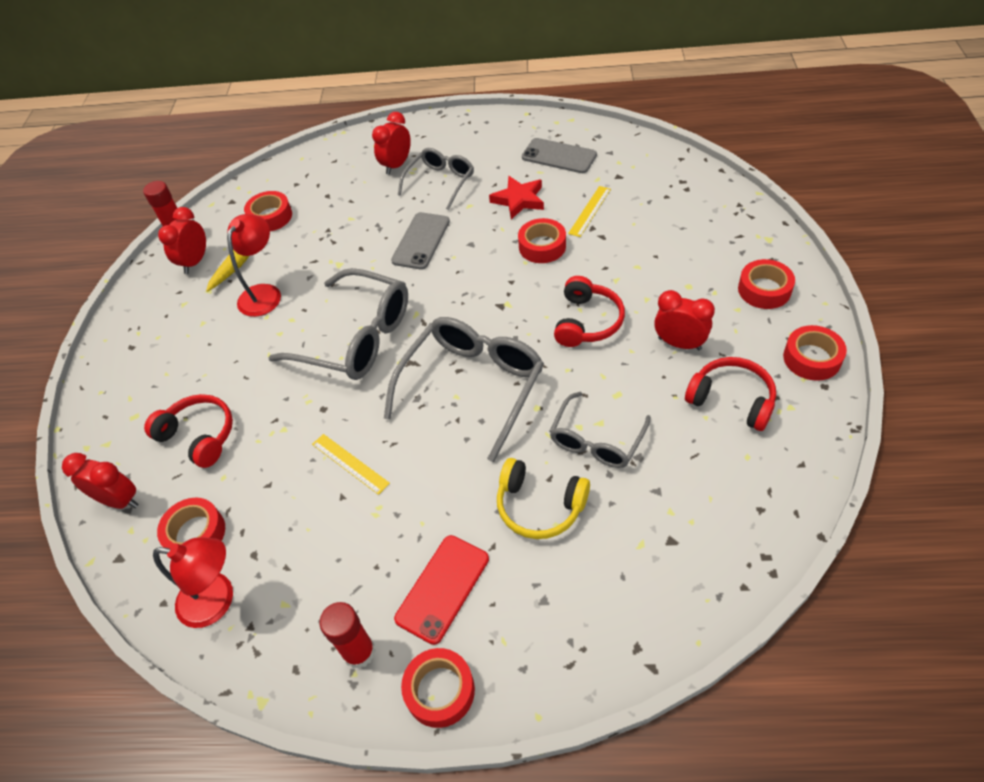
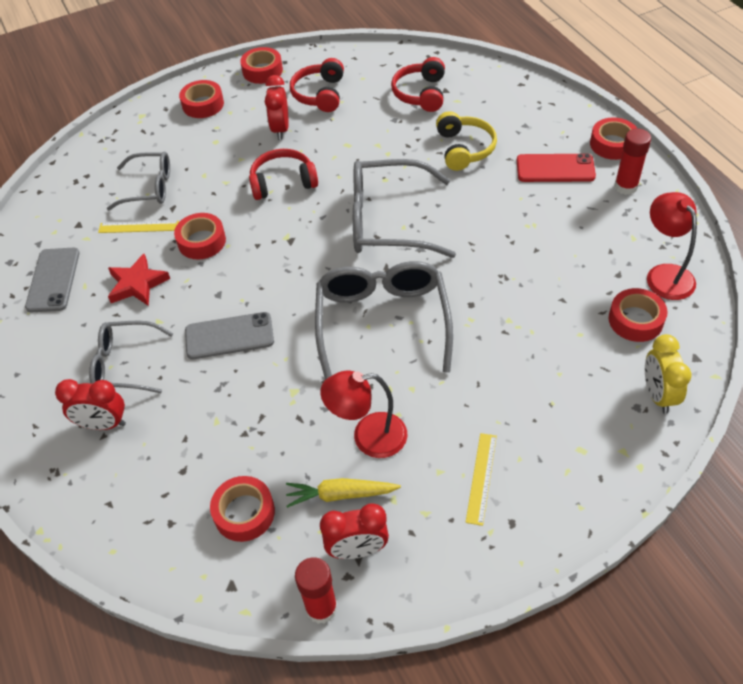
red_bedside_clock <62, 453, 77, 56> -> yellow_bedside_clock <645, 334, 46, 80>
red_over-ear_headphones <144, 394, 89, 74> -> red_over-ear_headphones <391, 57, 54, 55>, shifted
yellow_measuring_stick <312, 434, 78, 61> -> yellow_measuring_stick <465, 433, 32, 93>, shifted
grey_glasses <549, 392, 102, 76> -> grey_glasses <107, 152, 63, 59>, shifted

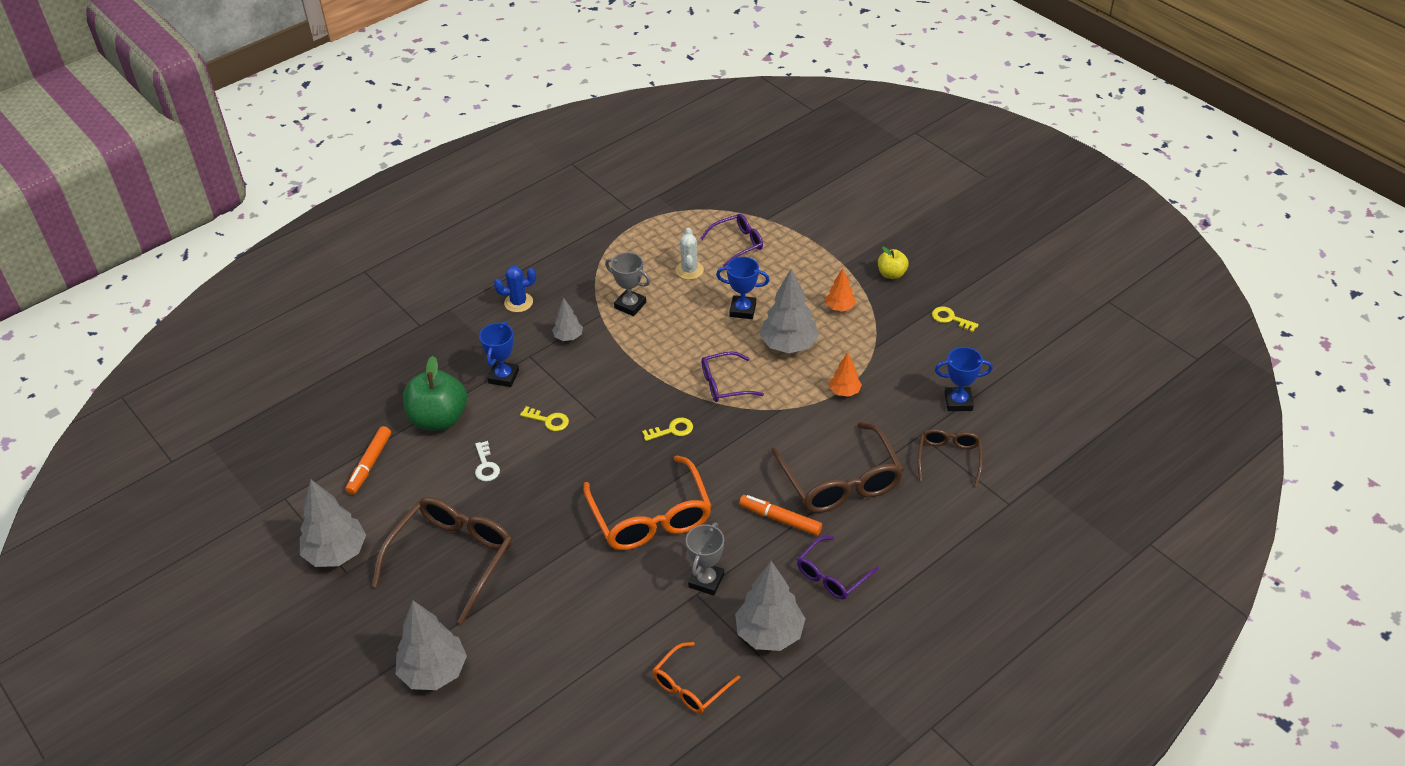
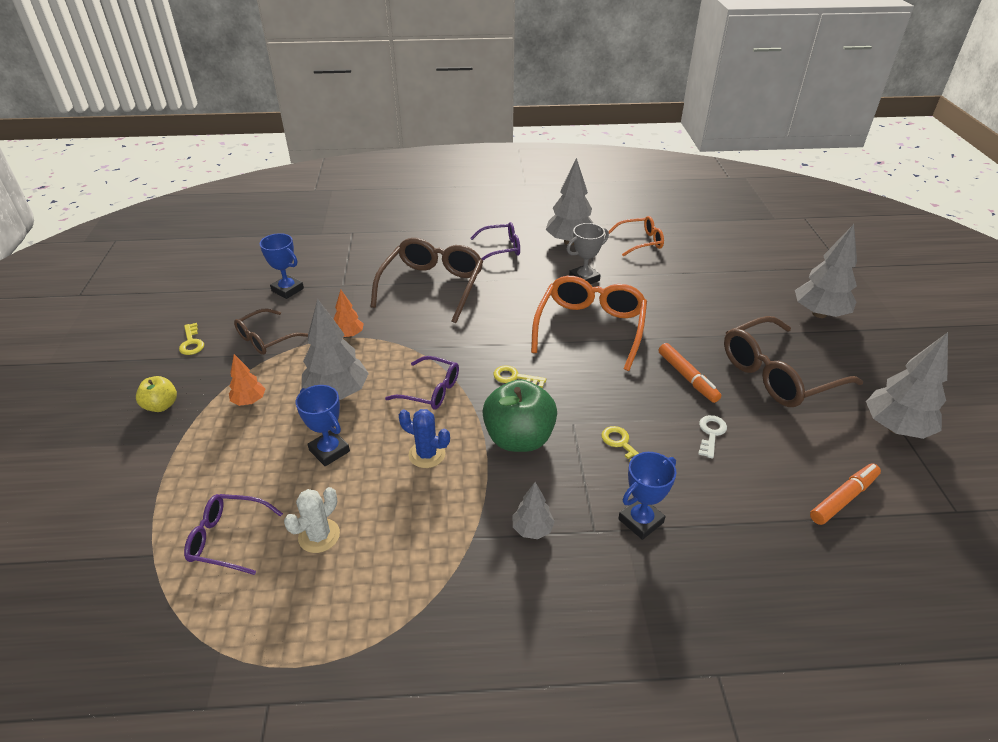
green_apple <403, 356, 64, 75> -> green_apple <482, 379, 75, 73>, shifted
royal_blue_prickly_plant <494, 266, 42, 46> -> royal_blue_prickly_plant <399, 409, 51, 59>, shifted
grey_trophy <605, 252, 45, 64> -> none
orange-coloured_felt_pen <739, 495, 83, 41> -> orange-coloured_felt_pen <659, 343, 62, 60>, shifted
brown_glasses <918, 429, 65, 58> -> brown_glasses <234, 309, 74, 46>, shifted

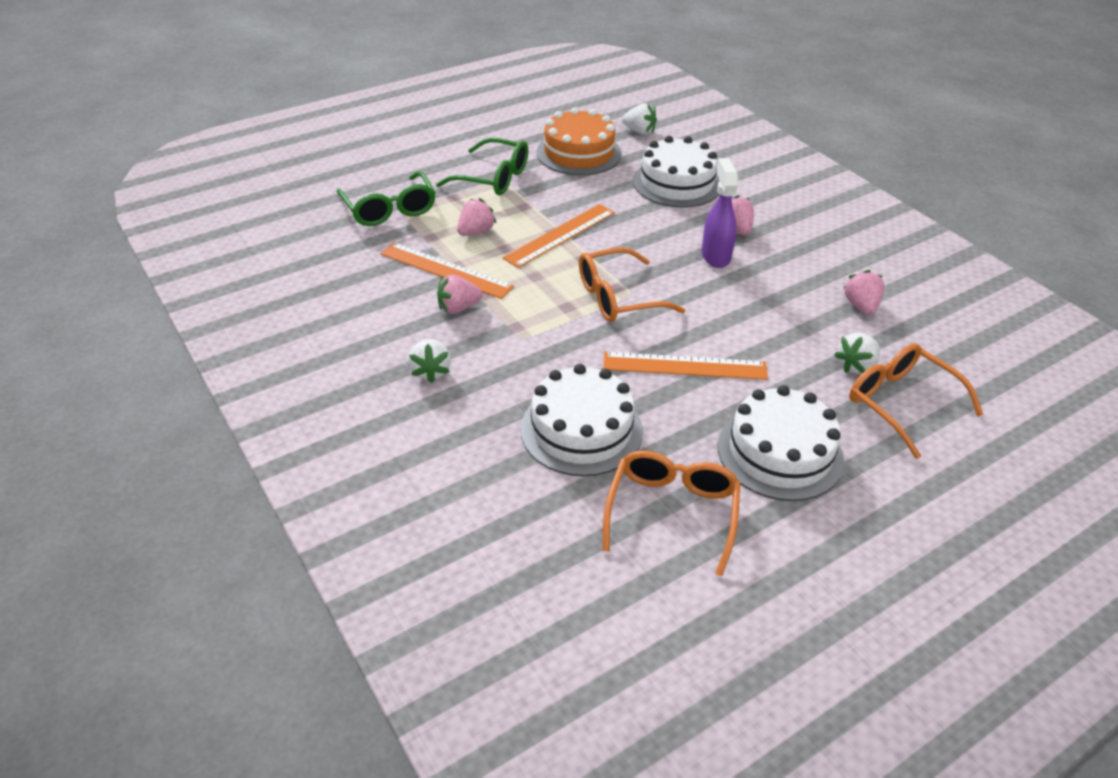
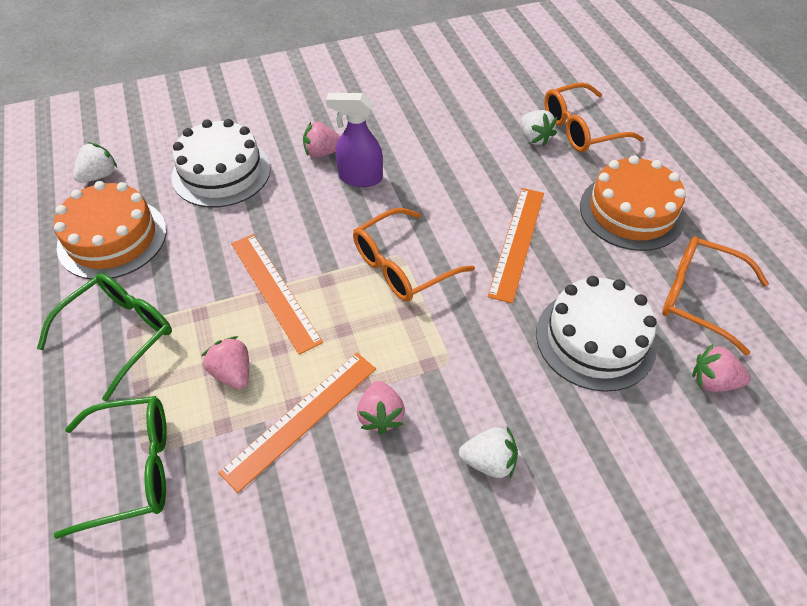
orange-coloured_glasses <579, 247, 106, 75> -> orange-coloured_glasses <353, 208, 122, 94>, 60 degrees clockwise
white_cake <718, 385, 126, 116> -> orange-coloured_cake <580, 155, 106, 96>
rose-pink_toy_strawberry <843, 270, 42, 45> -> rose-pink_toy_strawberry <692, 344, 59, 48>, shifted

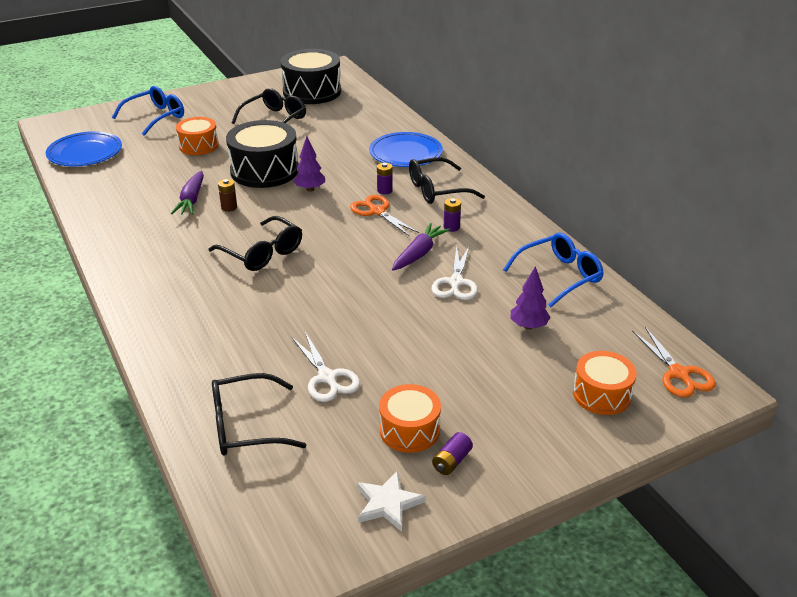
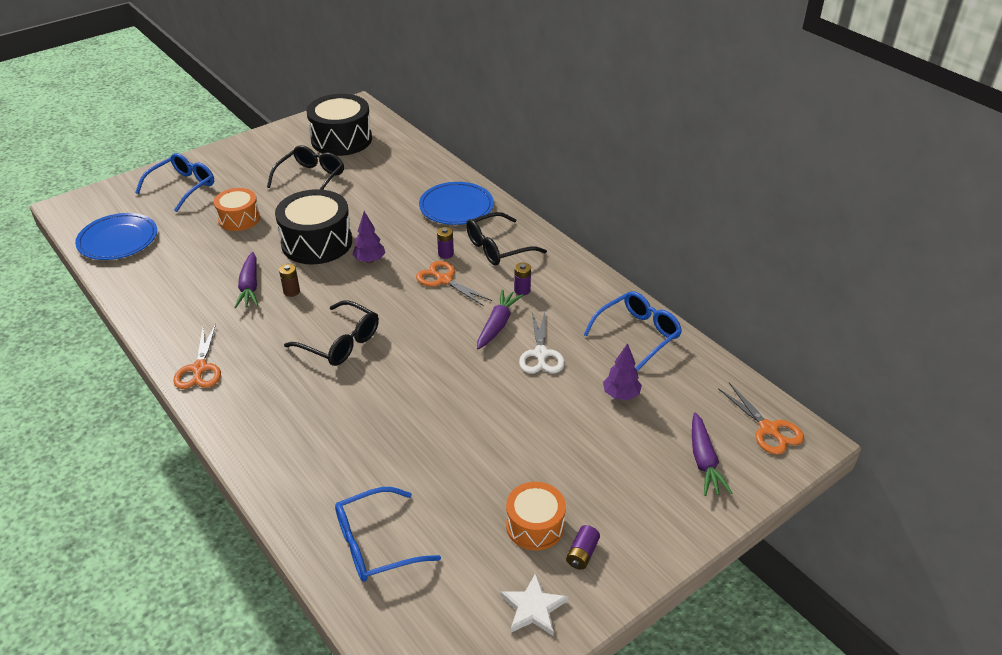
black_glasses <212, 373, 94, 83> -> royal_blue_glasses <335, 487, 106, 95>
white_pair_of_scissors <292, 332, 68, 70> -> none
orange-coloured_snare_drum <573, 351, 64, 64> -> purple_carrot <692, 412, 41, 84>
none -> orange-coloured_pair_of_scissors <173, 324, 48, 65>

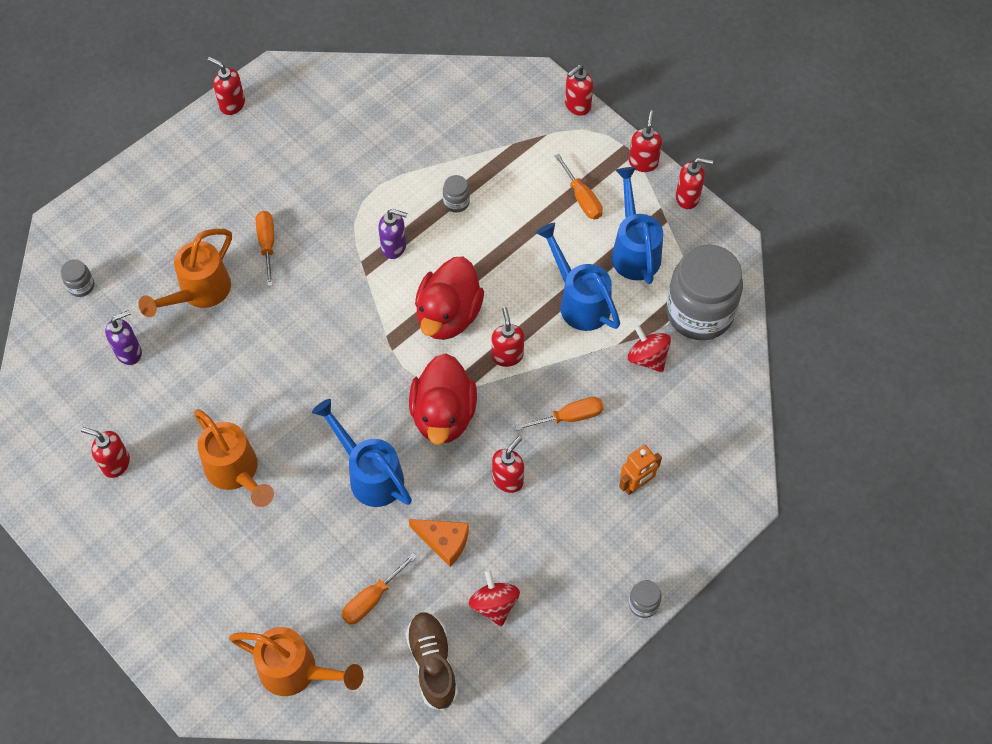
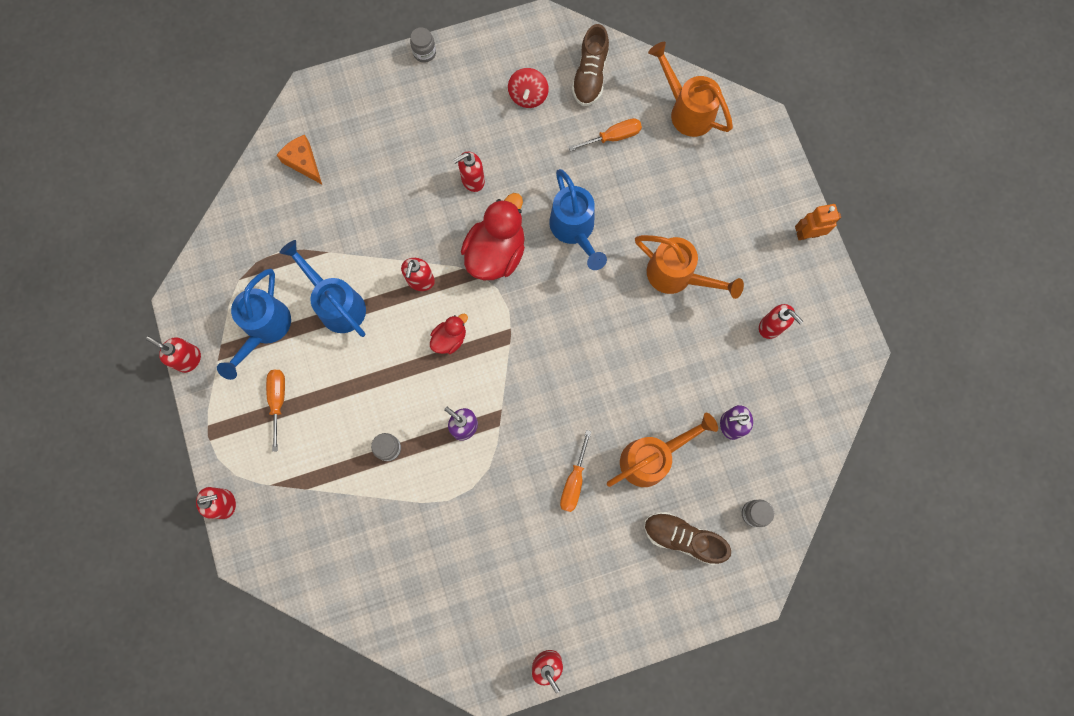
orange-coloured_watering_can <194, 409, 80, 98> -> orange-coloured_watering_can <635, 235, 109, 64>, 135 degrees clockwise
orange-coloured_piece_of_cheese <409, 519, 60, 48> -> orange-coloured_piece_of_cheese <277, 135, 45, 49>, shifted
red_toy_duck <415, 256, 69, 84> -> red_toy_duck <430, 314, 38, 40>, x0.52
orange-coloured_hand_screwdriver <515, 397, 89, 34> -> none
royal_blue_watering_can <536, 223, 84, 108> -> royal_blue_watering_can <279, 240, 87, 97>, 150 degrees clockwise
orange-coloured_toy_robot <619, 445, 43, 50> -> orange-coloured_toy_robot <795, 204, 46, 36>, shifted
red_whirligig <628, 324, 43, 49> -> none
red_soap_pump <629, 110, 33, 62> -> none
grey_preserve_jar <666, 244, 77, 96> -> none
none -> brown_lace-up_shoe <644, 512, 87, 53>

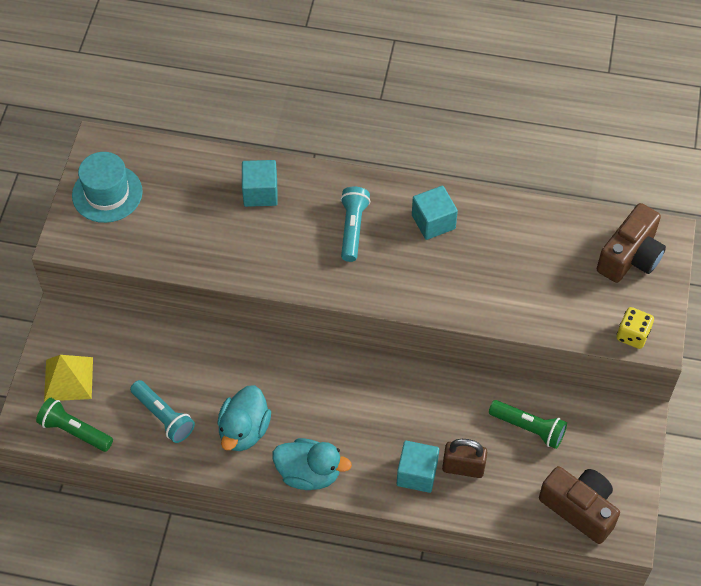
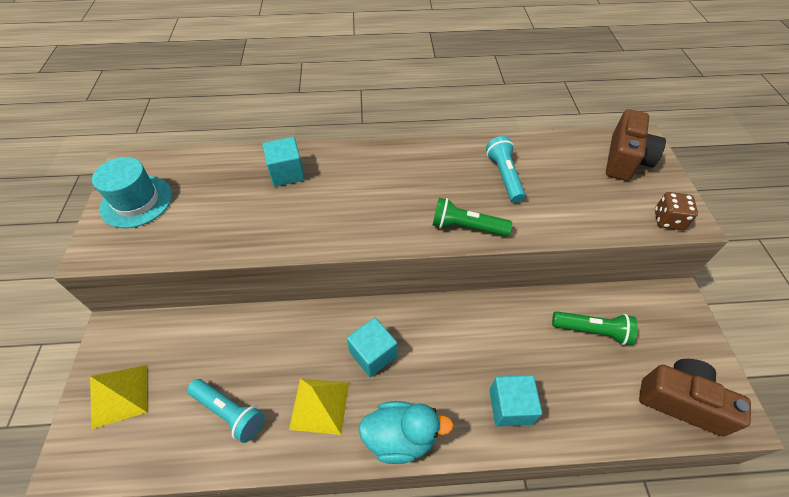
green_pocket_torch <36, 398, 77, 54> -> green_pocket_torch <433, 198, 79, 38>, shifted
aqua_toy_duck <217, 385, 54, 66> -> yellow_pyramid_shape <289, 378, 60, 57>
aqua_pocket_torch <340, 187, 30, 75> -> aqua_pocket_torch <486, 136, 39, 67>, shifted
aqua_solid_cube <412, 186, 46, 54> -> aqua_solid_cube <347, 318, 50, 59>, shifted
brown_small_lock <442, 439, 45, 39> -> none
yellow_game_die <616, 307, 38, 42> -> brown_game_die <655, 192, 43, 38>

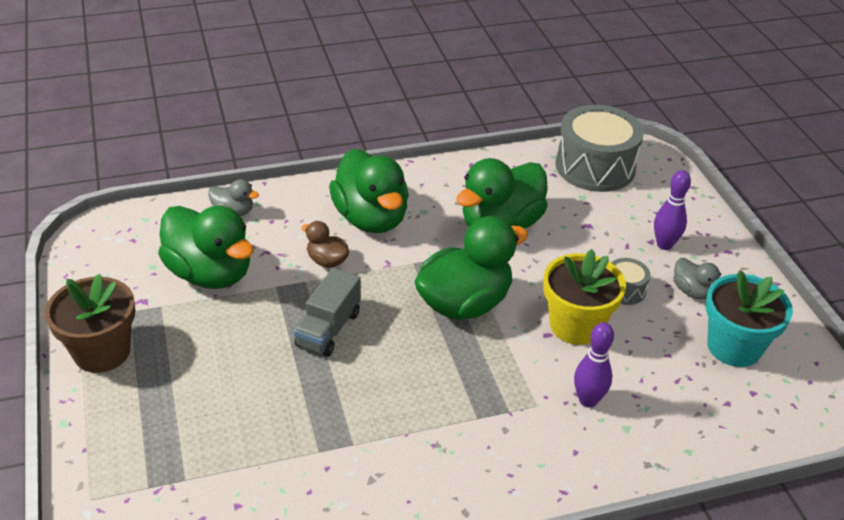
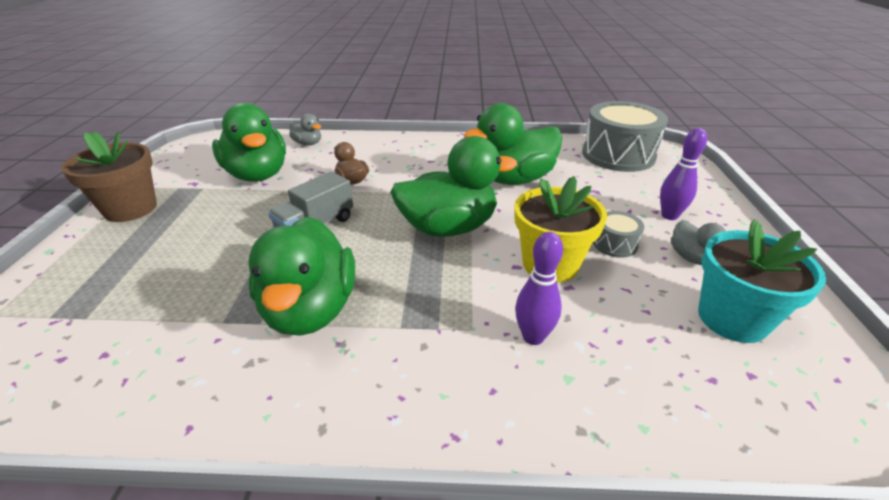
green_toy_duck <329, 149, 80, 84> -> green_toy_duck <249, 217, 106, 119>, shifted

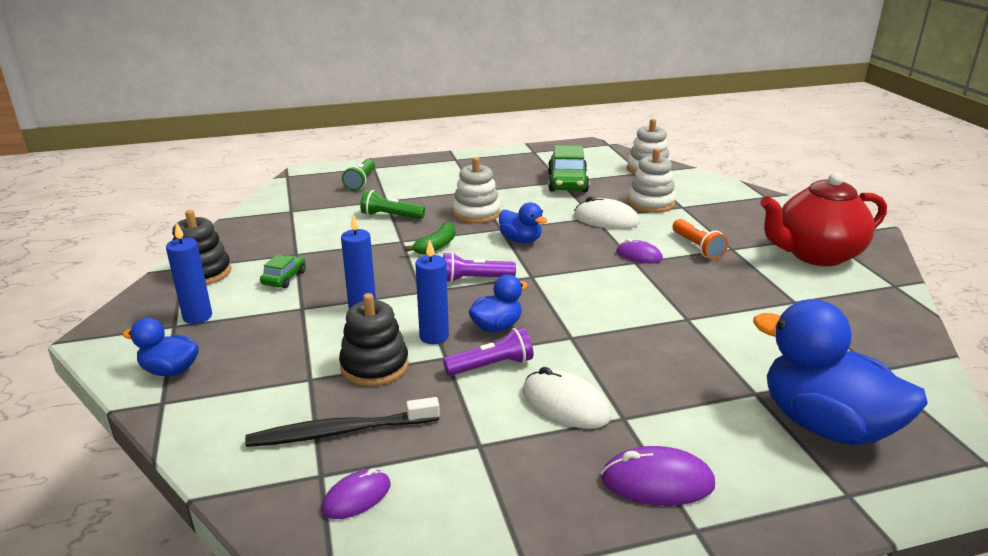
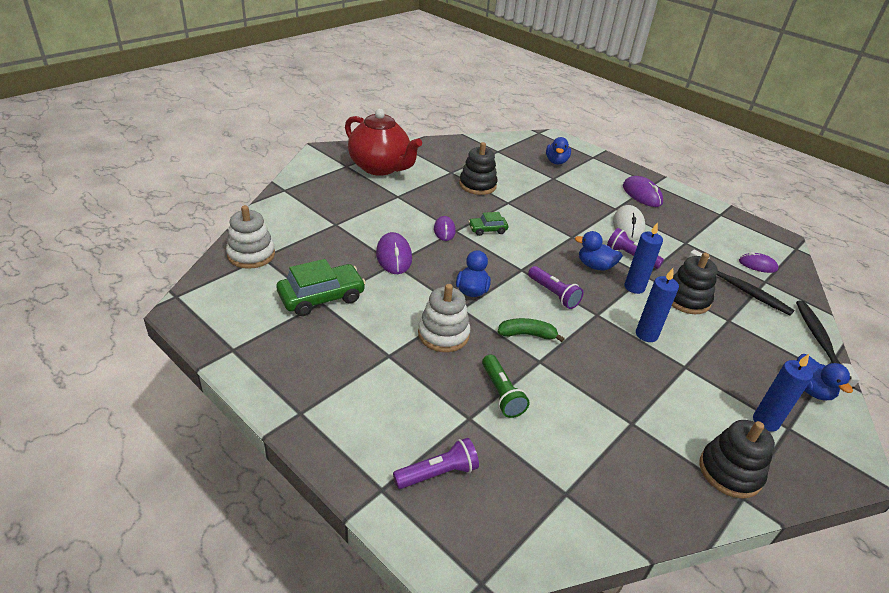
green_toy_car <260, 255, 46, 33> -> green_toy_car <468, 212, 40, 24>, shifted
green_pocket_torch <342, 159, 33, 32> -> purple_pocket_torch <393, 438, 86, 51>
white_computer_mouse <574, 196, 66, 33> -> purple_computer_mouse <376, 232, 36, 42>
white_stacking_rings <628, 148, 48, 65> -> none
orange-coloured_pocket_torch <672, 219, 56, 41> -> none
royal_blue_toy_duck <753, 299, 175, 146> -> royal_blue_toy_duck <546, 137, 25, 28>, x0.50
none -> black_stacking_rings <459, 142, 39, 53>
none -> black_toothbrush <796, 300, 64, 89>

